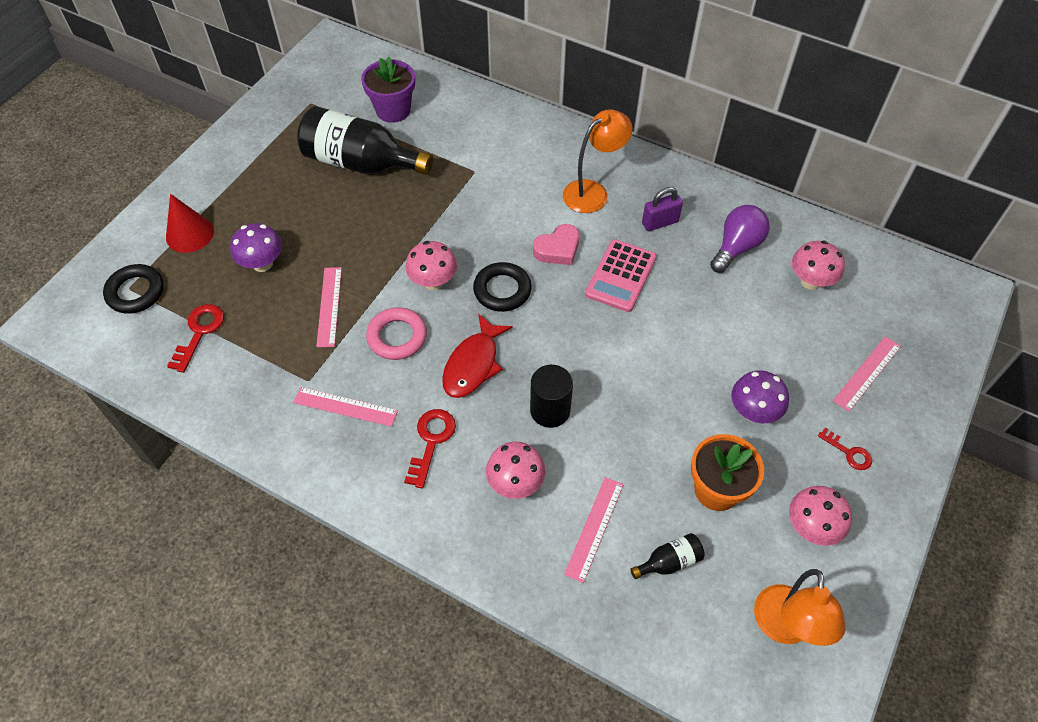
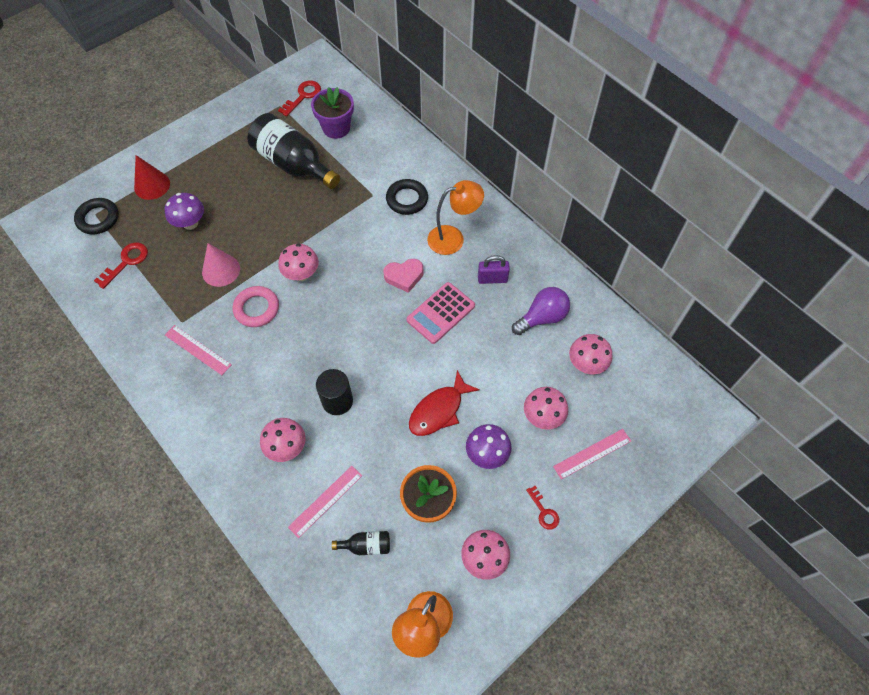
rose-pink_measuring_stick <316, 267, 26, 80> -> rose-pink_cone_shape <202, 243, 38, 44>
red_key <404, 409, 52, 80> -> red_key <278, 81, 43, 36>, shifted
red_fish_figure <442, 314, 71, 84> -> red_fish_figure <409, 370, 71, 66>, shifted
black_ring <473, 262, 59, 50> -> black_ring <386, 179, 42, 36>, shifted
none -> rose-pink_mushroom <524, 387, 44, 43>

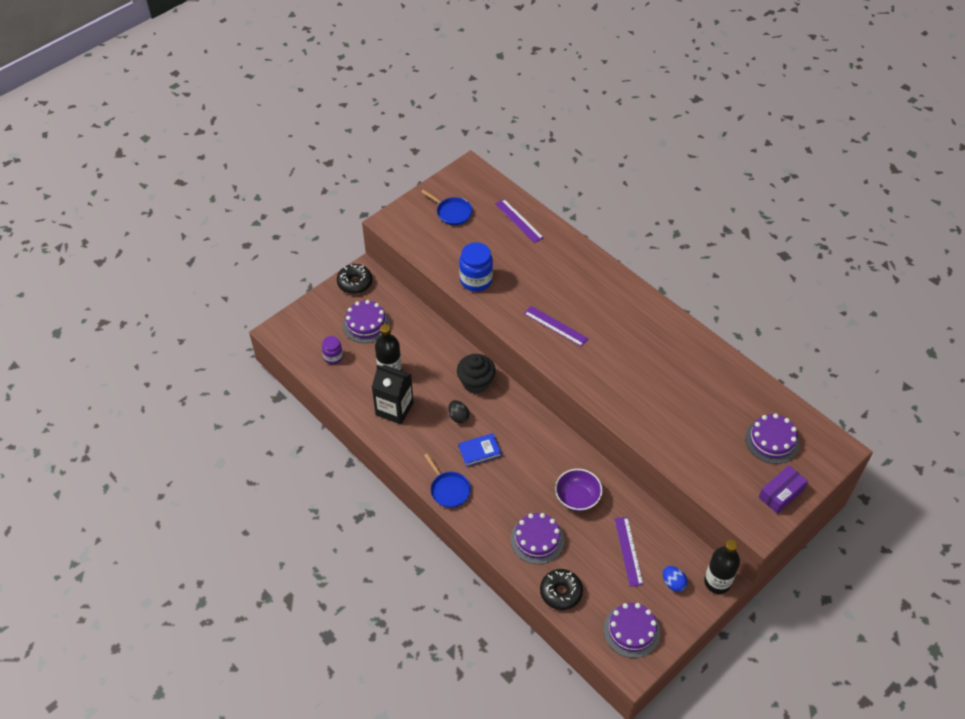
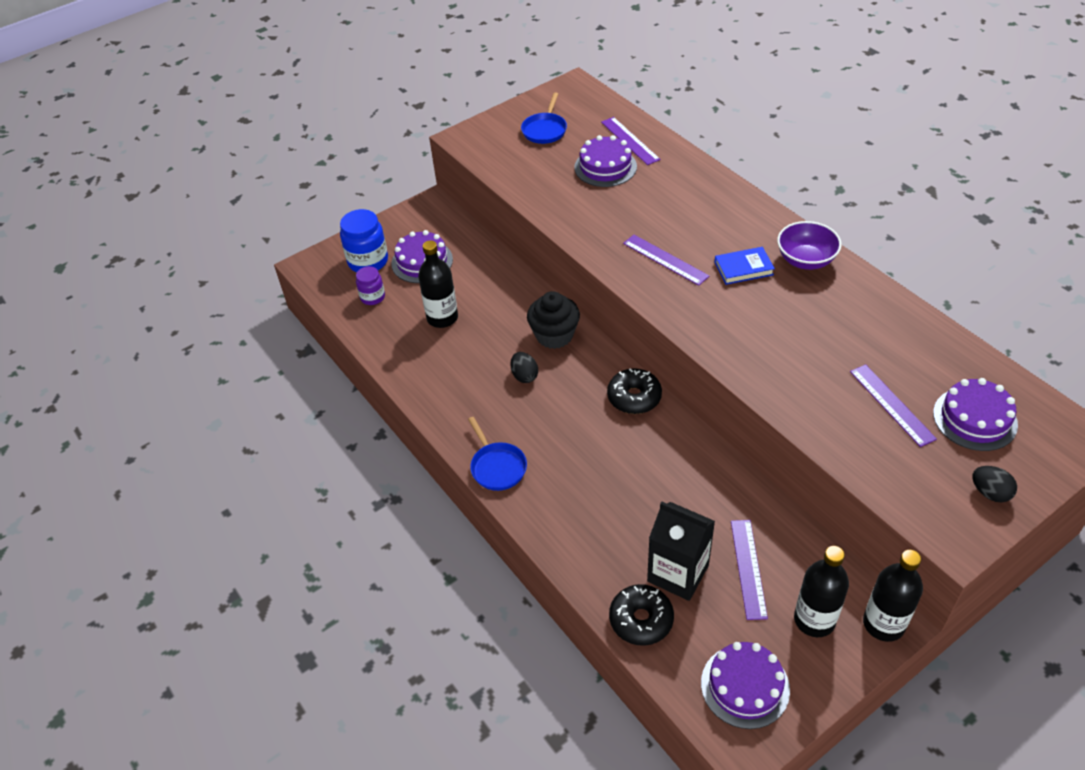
black_glazed_donut <337, 264, 35, 30> -> black_glazed_donut <607, 368, 55, 46>, shifted
black_juice_carton <372, 365, 42, 60> -> black_juice_carton <647, 501, 68, 100>, shifted
royal_blue_frying_pan <421, 189, 51, 36> -> royal_blue_frying_pan <521, 93, 46, 51>, 60 degrees clockwise
royal_blue_preserve_jar <459, 242, 34, 50> -> royal_blue_preserve_jar <340, 209, 48, 63>, shifted
royal_blue_hardcover <459, 433, 42, 34> -> royal_blue_hardcover <714, 247, 61, 38>, shifted
purple_cake <511, 513, 53, 51> -> purple_cake <574, 135, 63, 52>, shifted
purple_bowl <555, 469, 48, 42> -> purple_bowl <777, 221, 65, 49>, shifted
royal_blue_toy_egg <663, 566, 25, 26> -> black_drink_bottle <794, 546, 55, 91>
purple_box <759, 465, 49, 49> -> black_toy_egg <972, 466, 45, 36>
none -> purple_measuring_stick <850, 364, 87, 83>

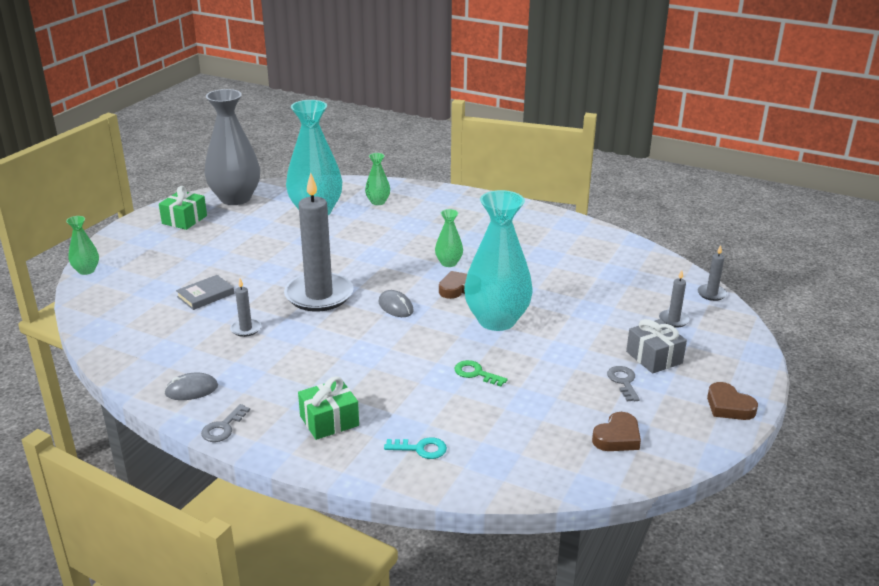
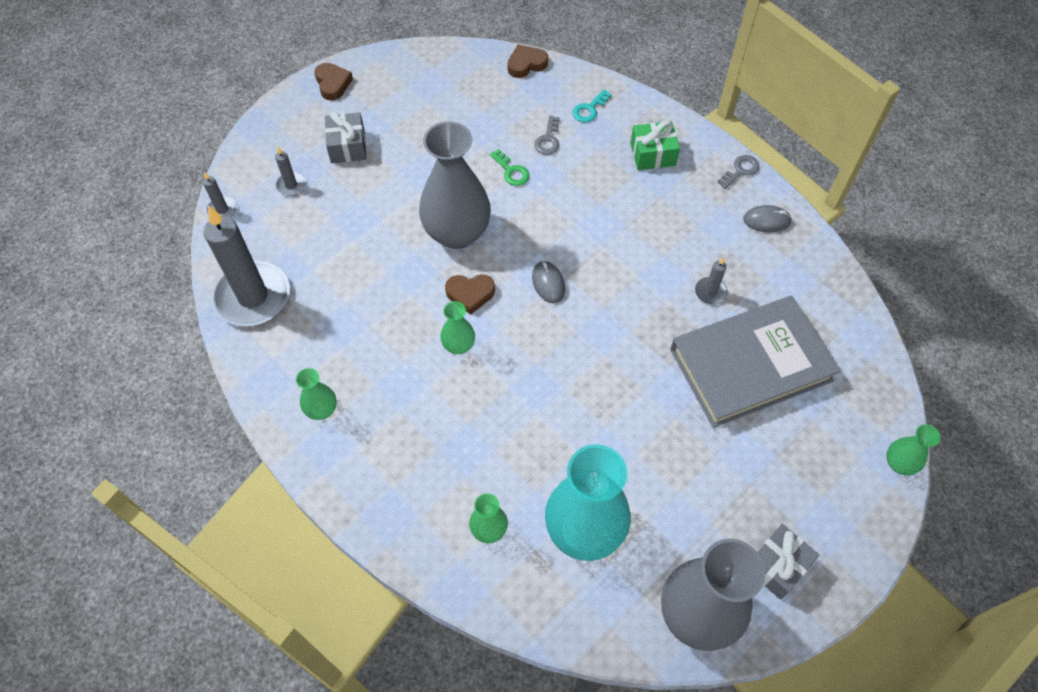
green_wrapped_gift <159, 186, 48, 44> -> grey_wrapped_gift <757, 524, 62, 76>
grey_hardcover <176, 275, 58, 35> -> grey_hardcover <670, 296, 170, 132>, x2.48
grey_wax_candle <284, 173, 69, 138> -> grey_wax_candle <203, 205, 87, 121>, shifted
aqua_key <384, 437, 63, 22> -> aqua_key <573, 89, 39, 34>, 75 degrees counterclockwise
aqua_vase <464, 190, 69, 141> -> grey_vase <419, 121, 72, 128>
brown_love_heart <592, 412, 49, 39> -> brown_love_heart <508, 45, 40, 33>, shifted
grey_key <607, 366, 33, 35> -> grey_key <534, 115, 26, 40>, shifted
none -> green_vase <296, 368, 41, 52>

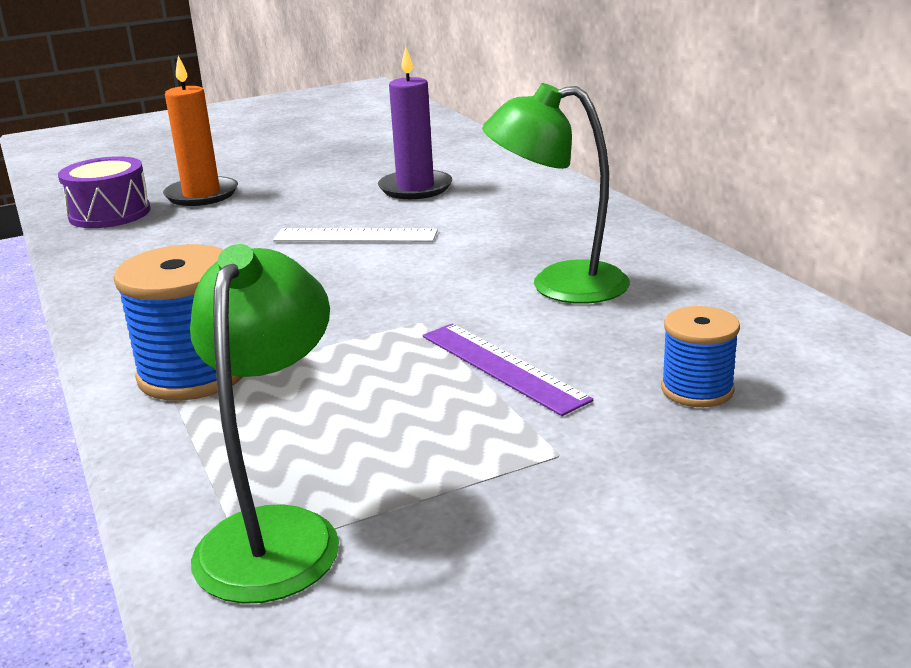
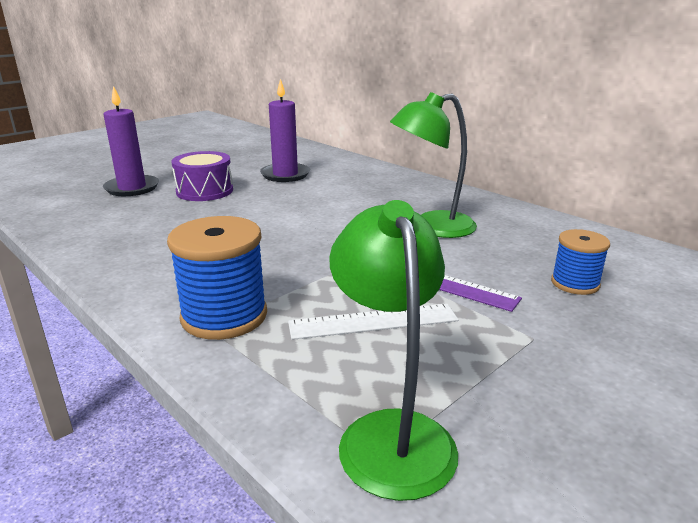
purple_snare_drum <58, 156, 93, 72> -> purple_snare_drum <171, 151, 62, 50>, shifted
orange-coloured_wax_candle <163, 56, 75, 150> -> purple_wax_candle <103, 86, 56, 110>
white_measuring_stick <273, 228, 165, 14> -> white_measuring_stick <288, 304, 170, 36>, shifted

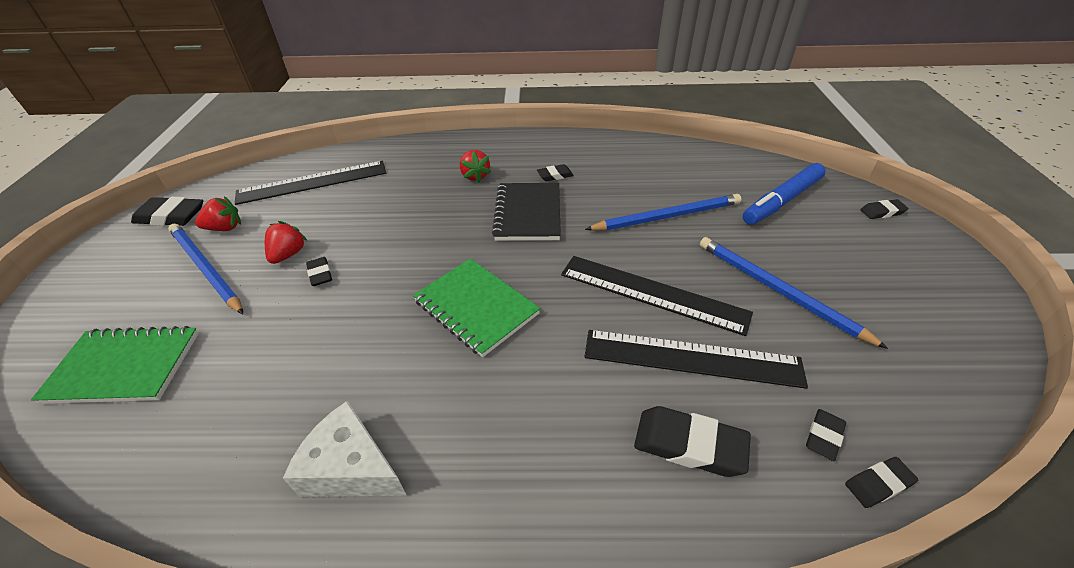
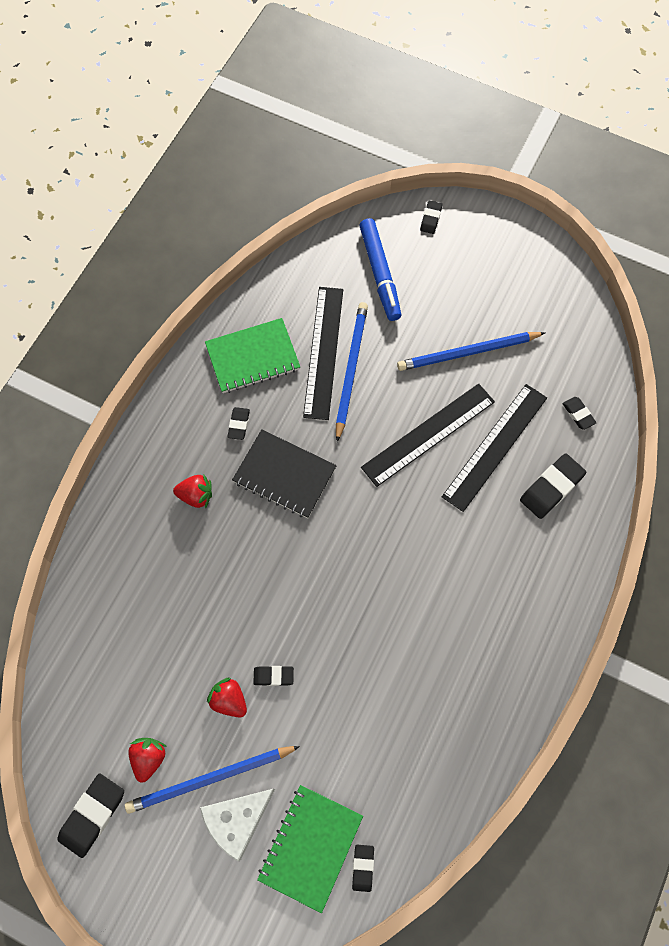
black_measuring_stick <235, 161, 151, 44> -> black_measuring_stick <303, 287, 40, 133>, shifted
white_piece_of_cheese <283, 401, 124, 96> -> white_piece_of_cheese <200, 789, 75, 72>, shifted
green_notebook <413, 258, 127, 99> -> green_notebook <205, 318, 95, 75>, shifted
black_eraser <845, 457, 73, 51> -> black_eraser <352, 845, 22, 47>, shifted

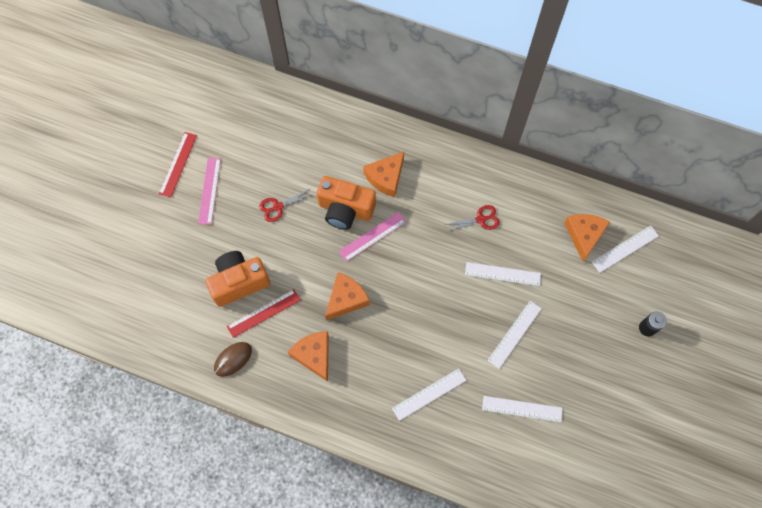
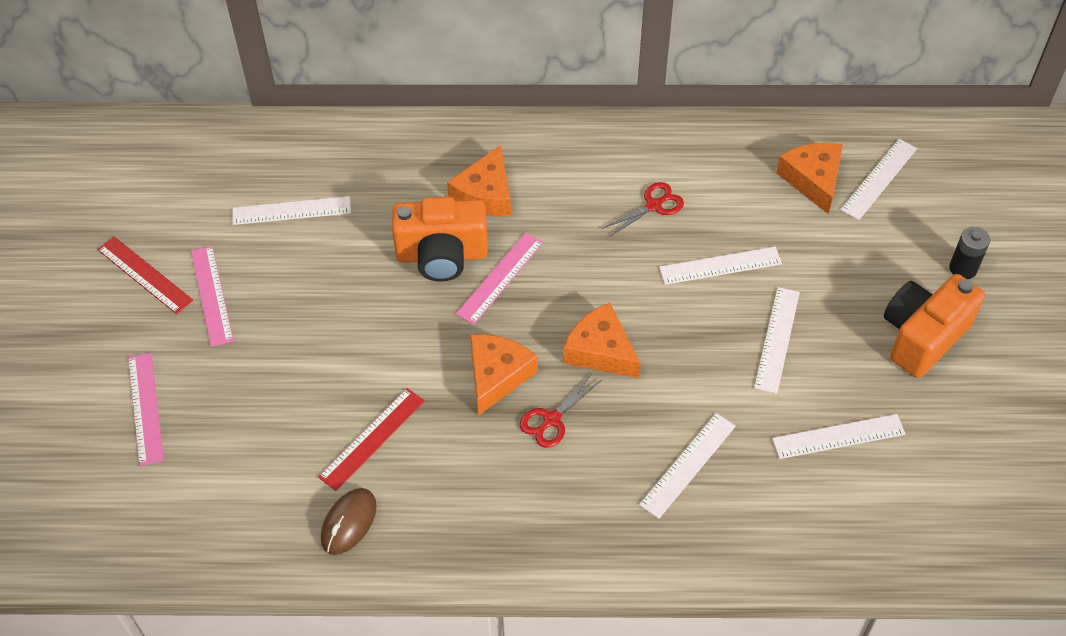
red_measuring_stick <159, 132, 38, 65> -> red_measuring_stick <97, 236, 96, 78>, 45 degrees counterclockwise
orange-coloured_photo_camera <205, 251, 65, 56> -> orange-coloured_photo_camera <884, 274, 101, 104>, shifted
red_pair_of_scissors <259, 188, 54, 34> -> red_pair_of_scissors <520, 373, 81, 75>, shifted
orange-coloured_piece_of_cheese <288, 331, 41, 51> -> orange-coloured_piece_of_cheese <563, 303, 77, 75>, shifted
none -> rose-pink_measuring_stick <128, 353, 36, 113>
none -> white_measuring_stick <233, 196, 118, 29>

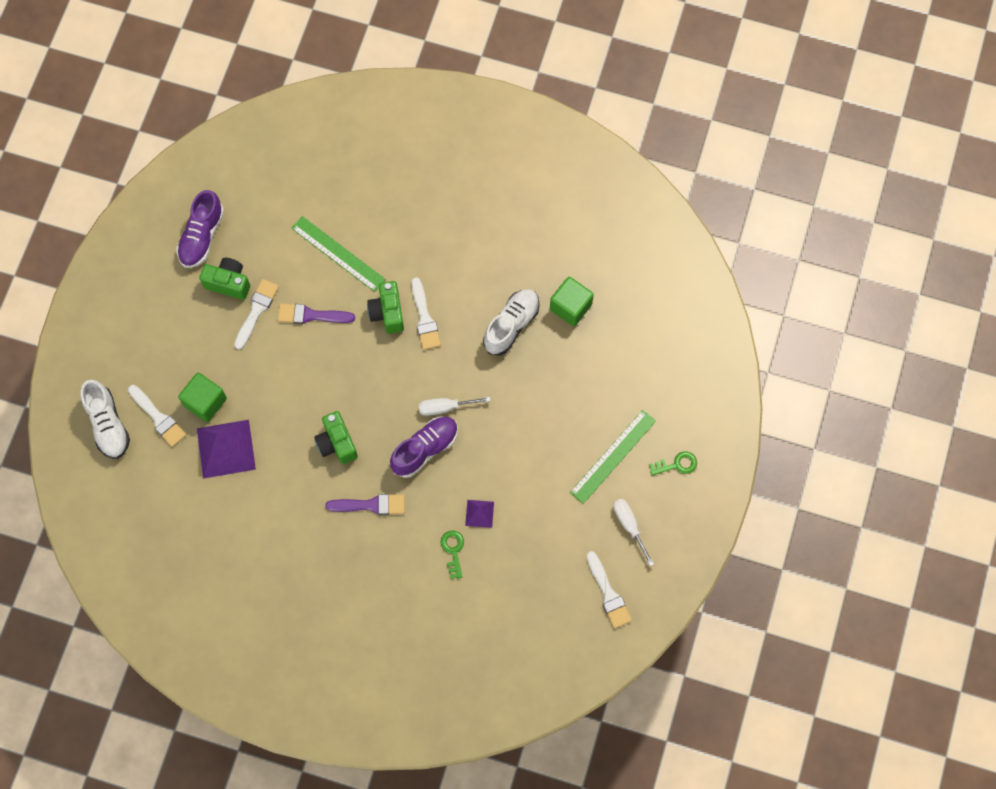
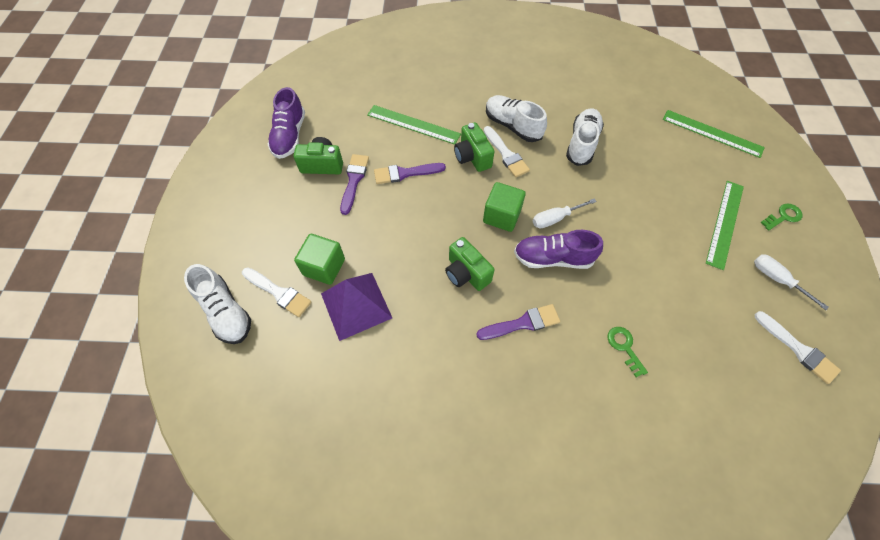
white_paint_brush <234, 279, 45, 71> -> purple_paint_brush <340, 154, 29, 61>
purple_lace-up_shoe <390, 417, 68, 61> -> purple_lace-up_shoe <514, 230, 89, 39>, 120 degrees counterclockwise
purple_pyramid_shape <465, 500, 29, 28> -> none
green_solid_cube <550, 277, 44, 49> -> green_solid_cube <483, 182, 43, 50>, shifted
none -> white_lace-up_shoe <486, 95, 61, 47>
none -> green_measuring_stick <663, 110, 102, 48>

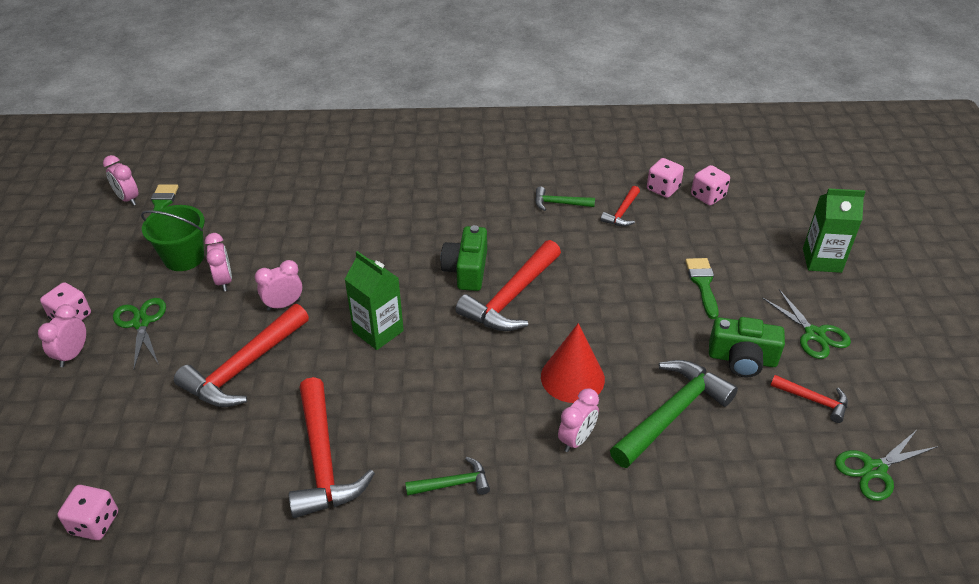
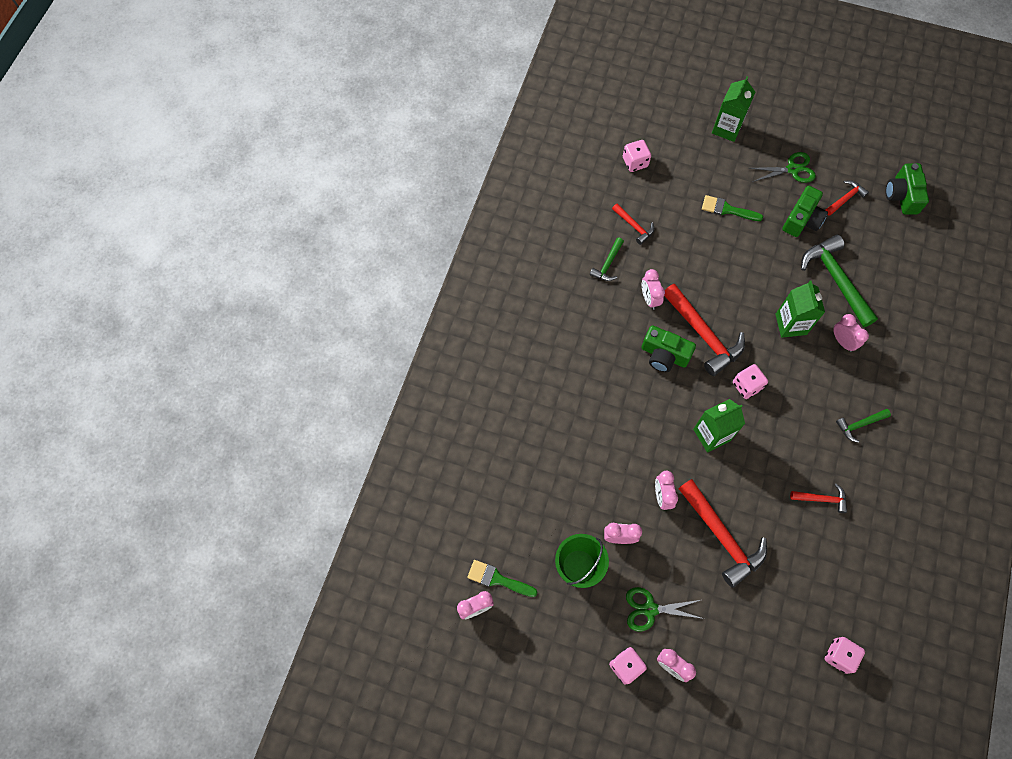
red_claw_hammer <289, 377, 86, 141> -> red_claw_hammer <790, 484, 57, 29>, x0.51
green_claw_hammer <405, 457, 85, 39> -> green_claw_hammer <836, 409, 55, 34>, 120 degrees counterclockwise
red_cone_shape <541, 323, 64, 80> -> green_juice_carton <775, 281, 50, 57>
rose-pink_game_die <647, 158, 37, 40> -> rose-pink_game_die <733, 364, 35, 35>, shifted
green_pair_of_scissors <835, 431, 103, 70> -> green_photo_camera <885, 163, 44, 52>
none -> rose-pink_bedside_clock <642, 269, 23, 41>

